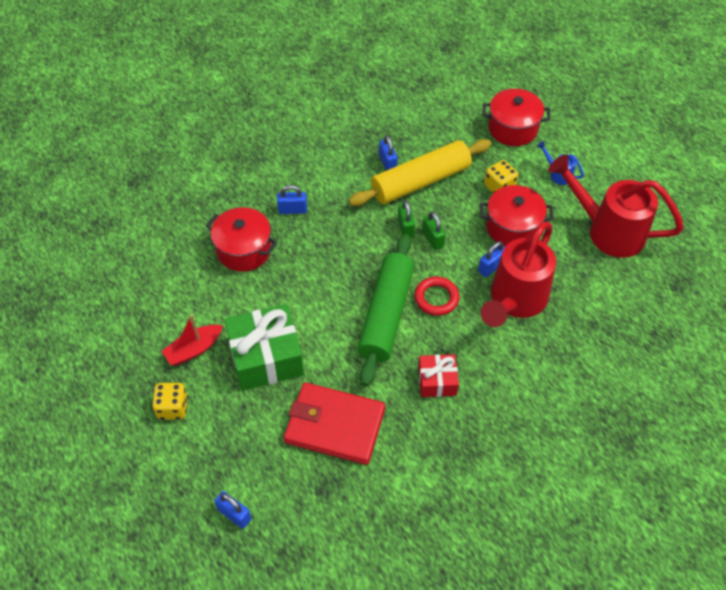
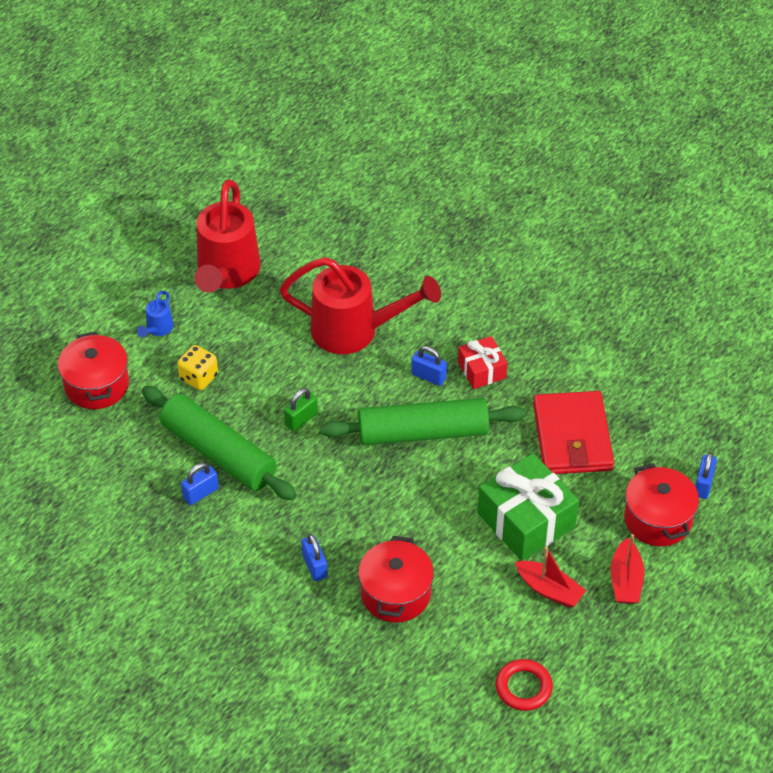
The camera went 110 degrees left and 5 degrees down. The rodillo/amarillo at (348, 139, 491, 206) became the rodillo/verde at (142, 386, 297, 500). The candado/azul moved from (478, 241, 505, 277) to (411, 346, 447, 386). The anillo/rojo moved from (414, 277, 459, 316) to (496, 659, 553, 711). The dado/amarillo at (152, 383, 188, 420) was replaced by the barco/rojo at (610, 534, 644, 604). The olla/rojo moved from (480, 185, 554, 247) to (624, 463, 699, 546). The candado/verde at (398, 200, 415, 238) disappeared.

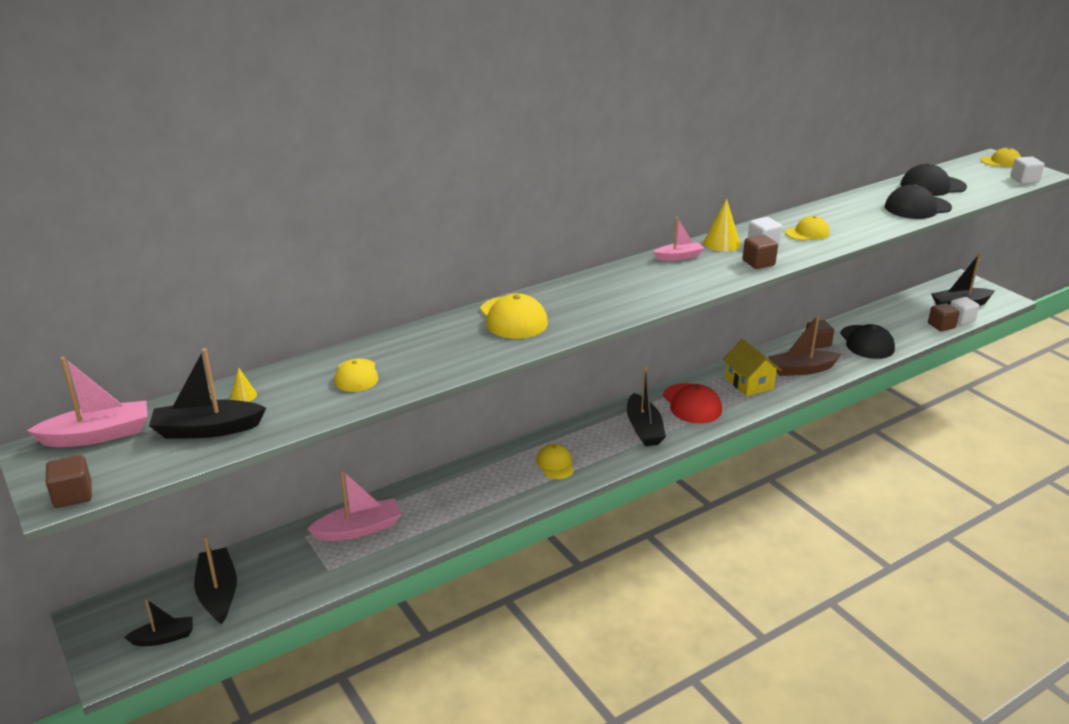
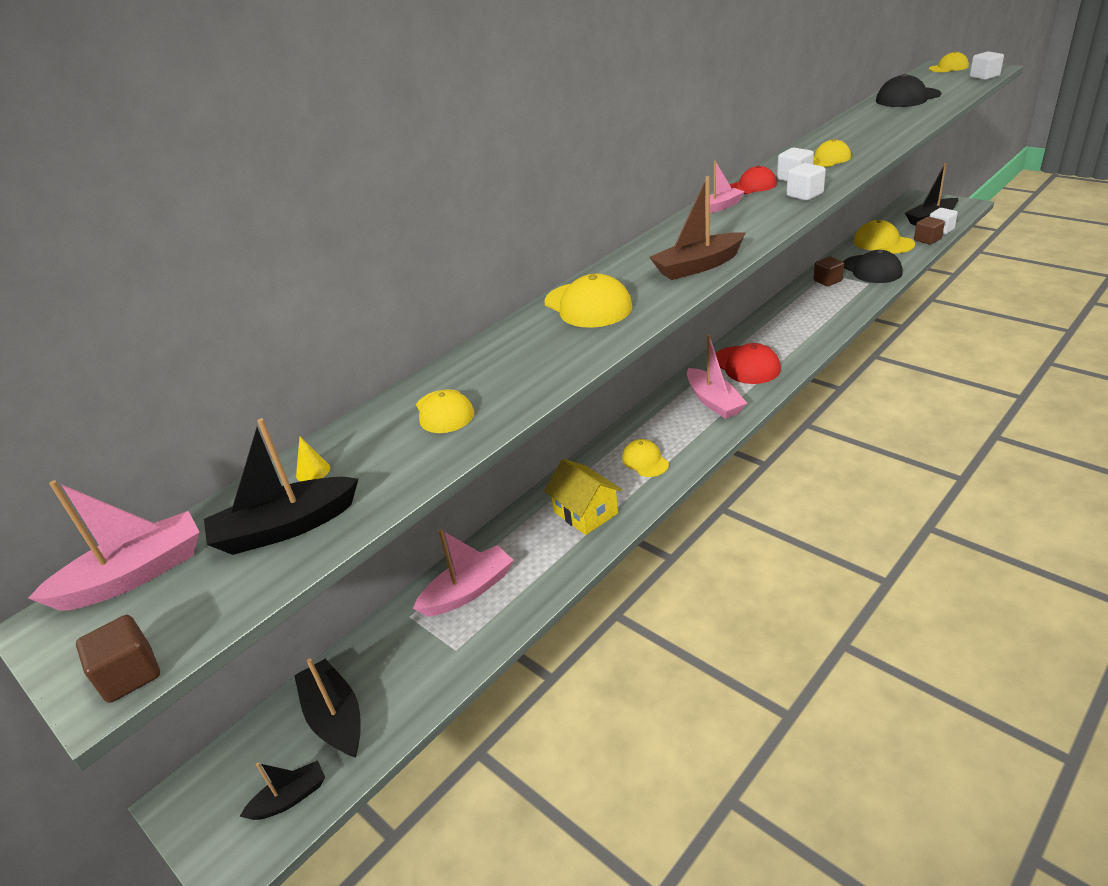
The camera went 10 degrees left and 5 degrees up. The casa/amarillo moved from (723, 339, 781, 396) to (544, 459, 622, 535). The barco/marrón moved from (768, 315, 841, 376) to (649, 176, 745, 280). The barco/negro at (627, 366, 666, 446) became the barco/rosa at (687, 334, 747, 419). The cono/amarillo at (703, 199, 741, 251) was replaced by the gorra/rojo at (729, 166, 777, 194). The cubo/marrón at (743, 235, 778, 269) became the cubo/blanco at (786, 163, 826, 201). The gorra/amarillo at (854, 220, 915, 253) appeared. The gorra/negro at (885, 185, 952, 219) disappeared.

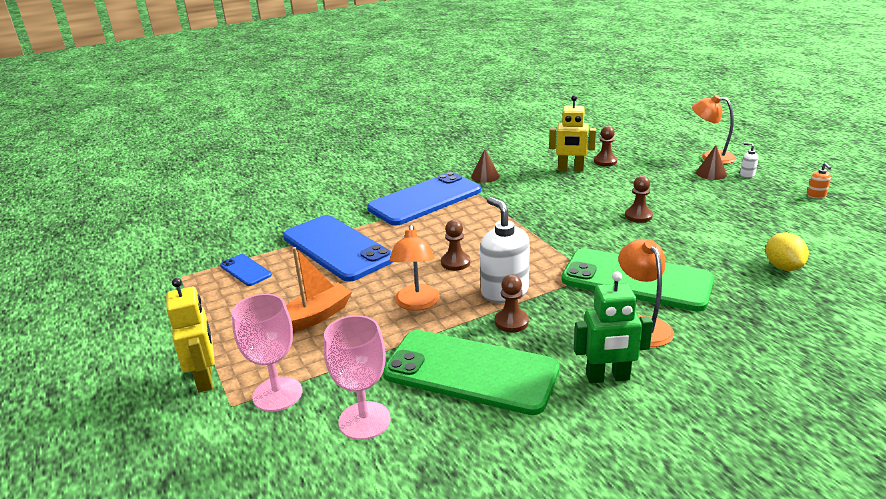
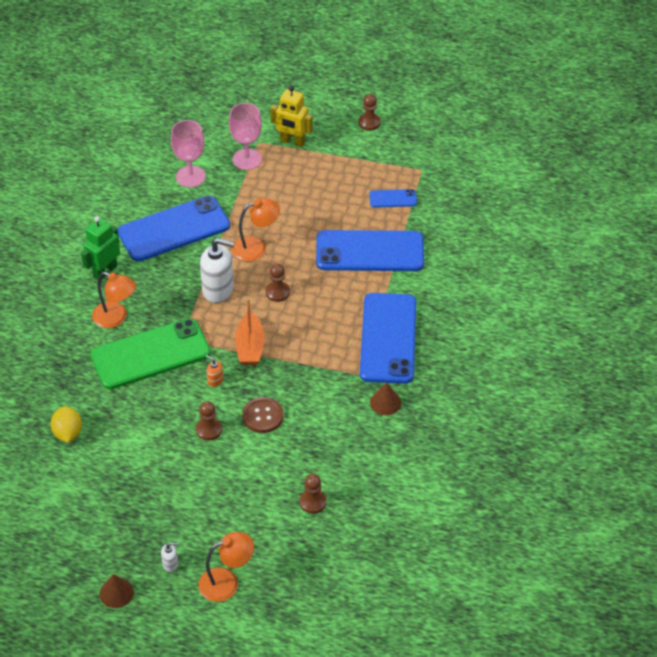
The camera went 130 degrees right and 20 degrees up. The limón/amarillo at (766, 232, 809, 271) turned 45 degrees clockwise. The cono/marrón moved from (696, 145, 727, 180) to (100, 574, 134, 608). The móvil/verde at (383, 330, 560, 415) became the móvil/azul at (118, 196, 230, 262). The dispensador de jabón/naranja moved from (807, 163, 831, 199) to (206, 355, 223, 387). The lámpara/naranja at (390, 225, 440, 311) turned 120 degrees clockwise. The barco/naranja moved from (286, 247, 352, 332) to (235, 298, 265, 365). The botón/marrón at (242, 397, 284, 433) appeared. The peón/marrón moved from (495, 275, 529, 333) to (358, 94, 381, 131). The robot/amarillo at (549, 95, 596, 172) disappeared.

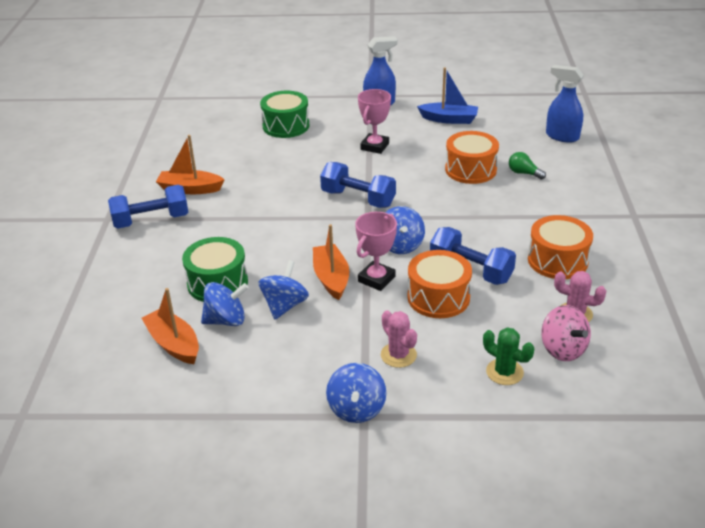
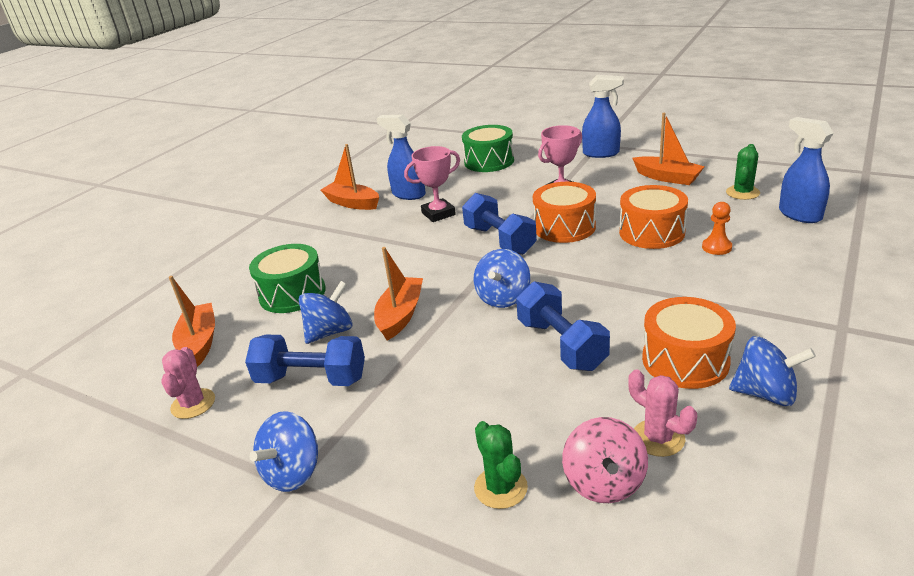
The camera went 30 degrees right and 5 degrees down. The cactus/rosa moved from (381, 310, 417, 368) to (161, 347, 215, 419). The mancuerna/azul moved from (108, 185, 188, 228) to (245, 335, 365, 386). The pulverizador/azul at (377, 115, 426, 200) appeared. The trofeo/rosa moved from (355, 212, 397, 291) to (404, 146, 460, 222). The tambor/naranja moved from (408, 250, 472, 318) to (533, 182, 596, 243). The barco/azul at (417, 67, 478, 124) became the barco/naranja at (632, 113, 705, 185). The bombilla/verde at (509, 152, 546, 179) was replaced by the peón/naranja at (702, 202, 732, 255). The cactus/verde at (726, 144, 760, 200) appeared. The peonza/azul moved from (201, 282, 249, 326) to (729, 336, 816, 406).

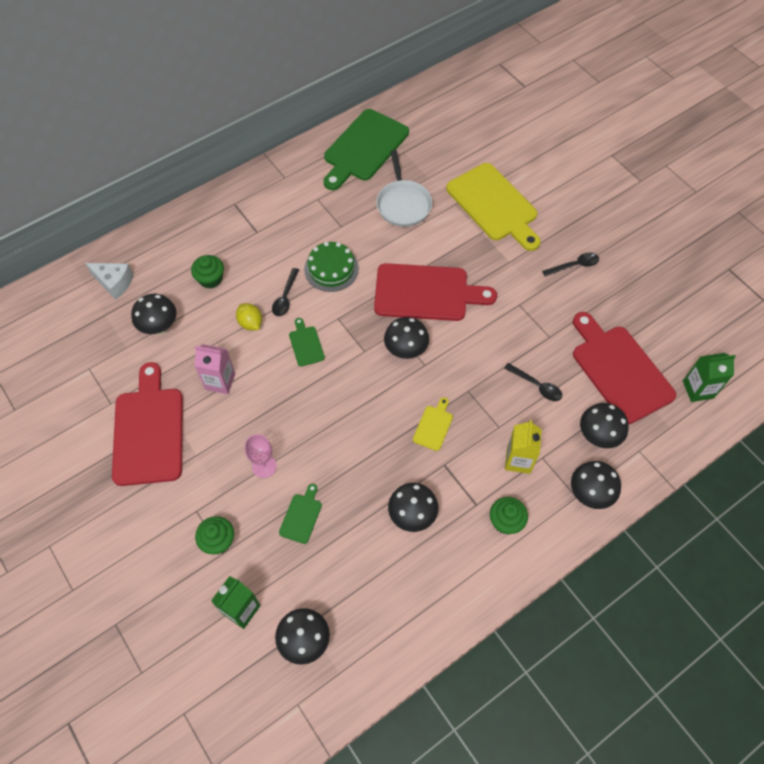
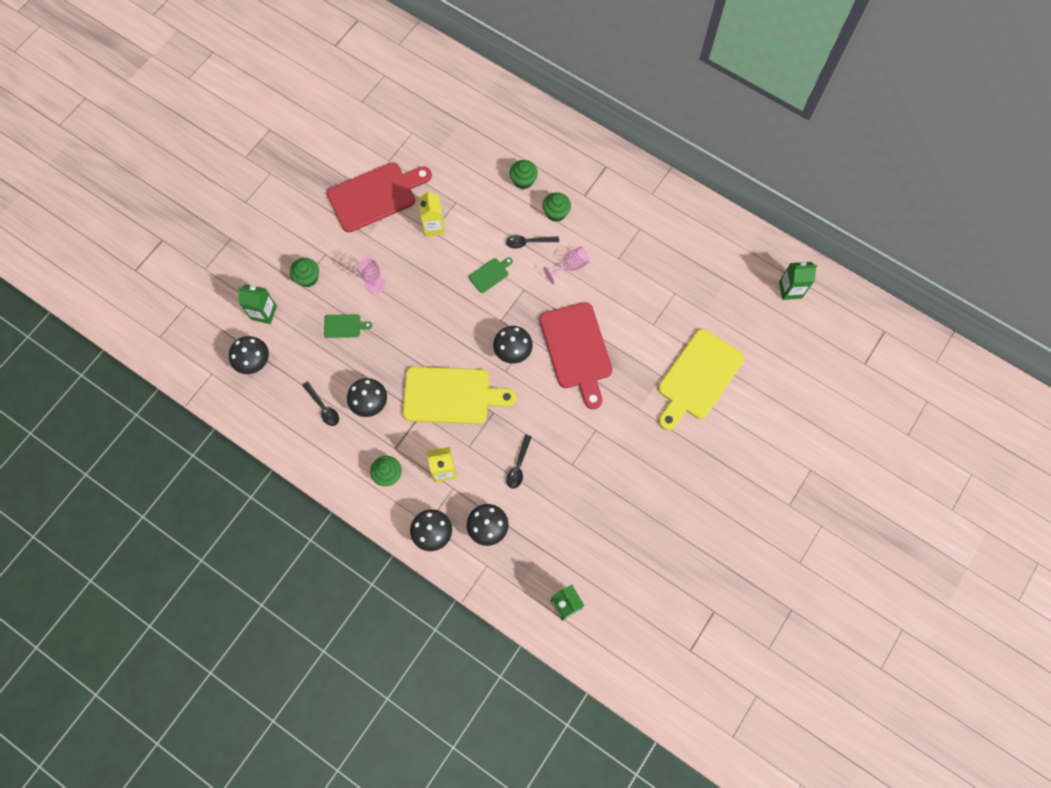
The camera went 70 degrees right and 10 degrees up. The cuchara/negro moved from (542, 253, 599, 277) to (302, 381, 339, 426). The tabla de cortar/amarillo at (413, 397, 453, 451) changed to 2.29 times the size. The cartón de leche/rosa at (195, 344, 235, 394) became the cartón de leche/amarillo at (419, 190, 445, 236). The magdalena/verde at (542, 192, 571, 222) appeared. The tarta/verde at (304, 242, 359, 292) was replaced by the copa/rosa at (543, 247, 590, 284). The cartón de leche/verde at (779, 261, 817, 300) appeared. The queso/blanco at (85, 263, 133, 300) disappeared. The seta/negro at (131, 294, 177, 335) disappeared. The limón/amarillo at (236, 303, 262, 330) disappeared. The tabla de cortar/verde at (324, 109, 409, 190) disappeared. The sartén/blanco at (376, 150, 432, 227) disappeared. The tabla de cortar/rojo at (573, 312, 676, 424) disappeared.

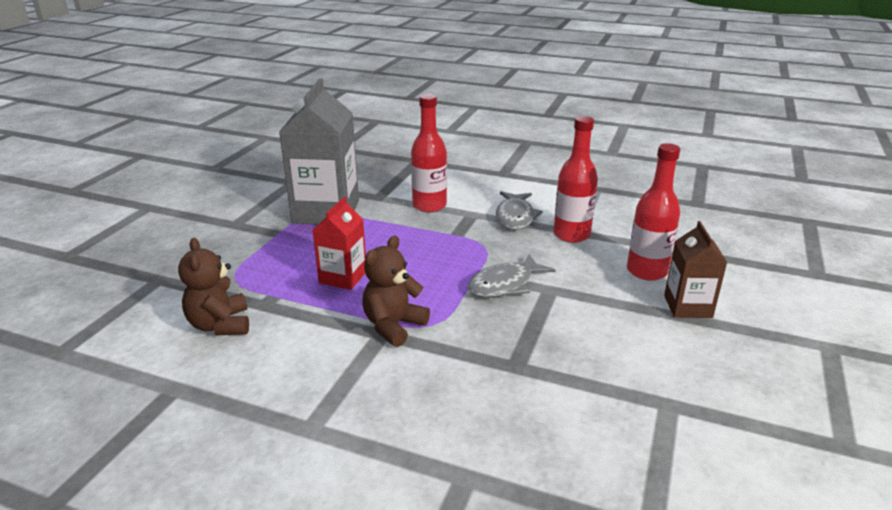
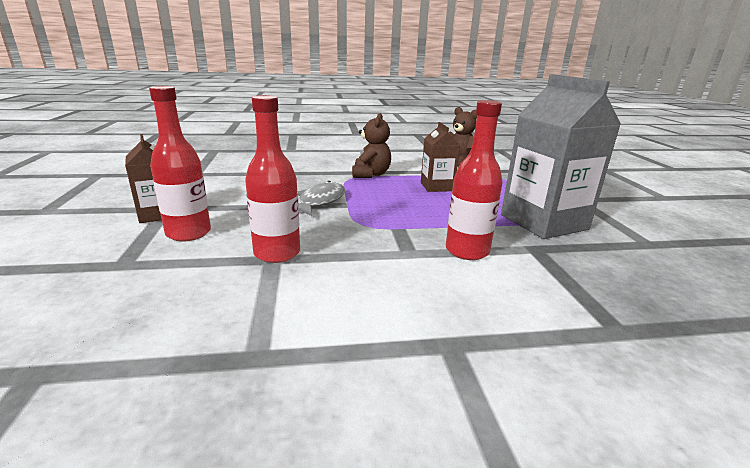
The camera went 150 degrees right and 5 degrees down. The cartón de leche/rojo at (313, 197, 366, 290) became the cartón de leche/marrón at (421, 122, 460, 192). The pez/gris at (496, 191, 543, 230) disappeared.

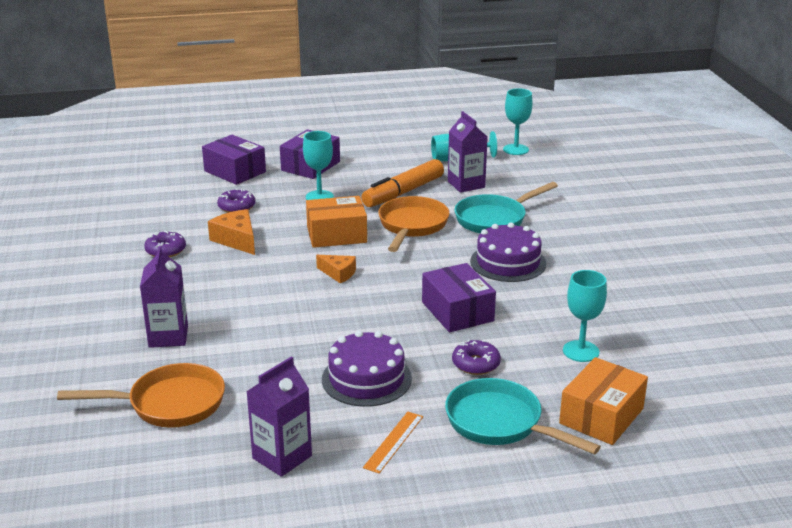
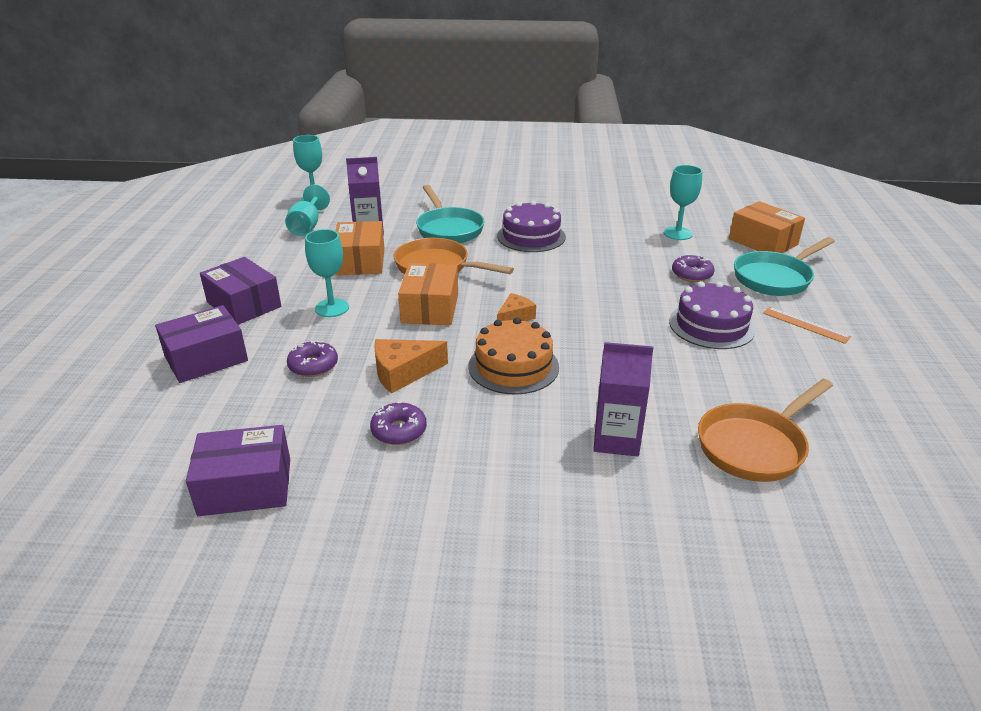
The camera went 75 degrees left and 5 degrees up. The caja/morado moved from (422, 263, 496, 332) to (186, 425, 290, 516). The rotulador/naranja at (361, 159, 444, 207) was replaced by the caja/naranja at (336, 221, 384, 275). The tarta/naranja at (468, 318, 559, 395) appeared. The sartén/naranja at (57, 363, 225, 428) turned 135 degrees counterclockwise. The cartón de leche/morado at (247, 357, 312, 477) disappeared.

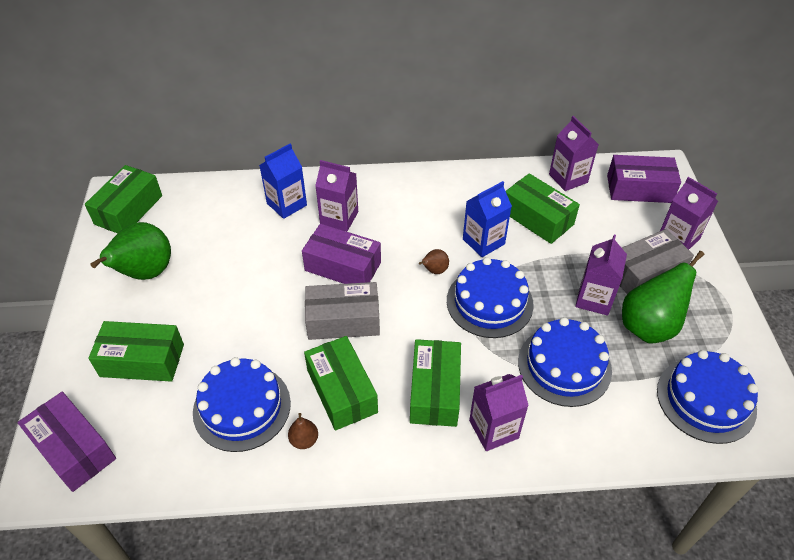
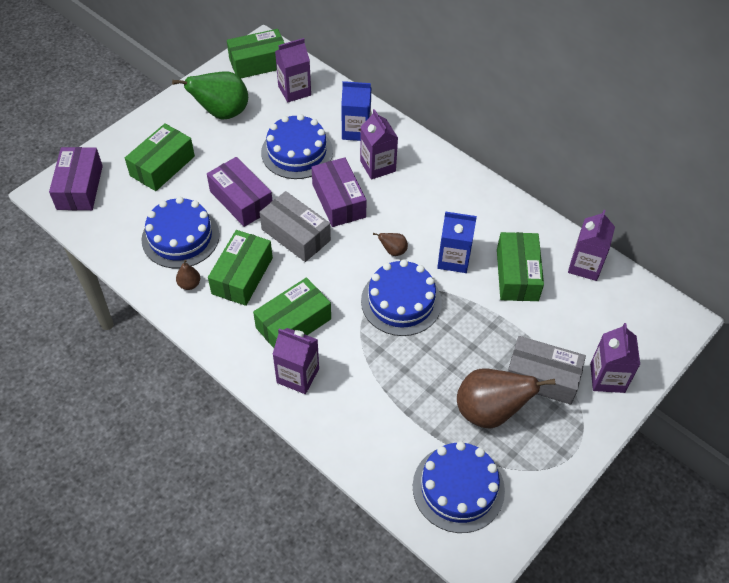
The camera went 45 degrees right and 5 degrees up. The caja/verde at (88, 321, 184, 382) turned 75 degrees clockwise. The caja/morado moved from (607, 155, 681, 203) to (207, 157, 273, 227). The tarta/azul moved from (518, 317, 612, 407) to (261, 114, 333, 179). The cartón de leche/morado moved from (575, 235, 627, 316) to (275, 38, 311, 102). The pera/verde at (622, 251, 704, 344) became the pera/marrón at (457, 368, 556, 429).

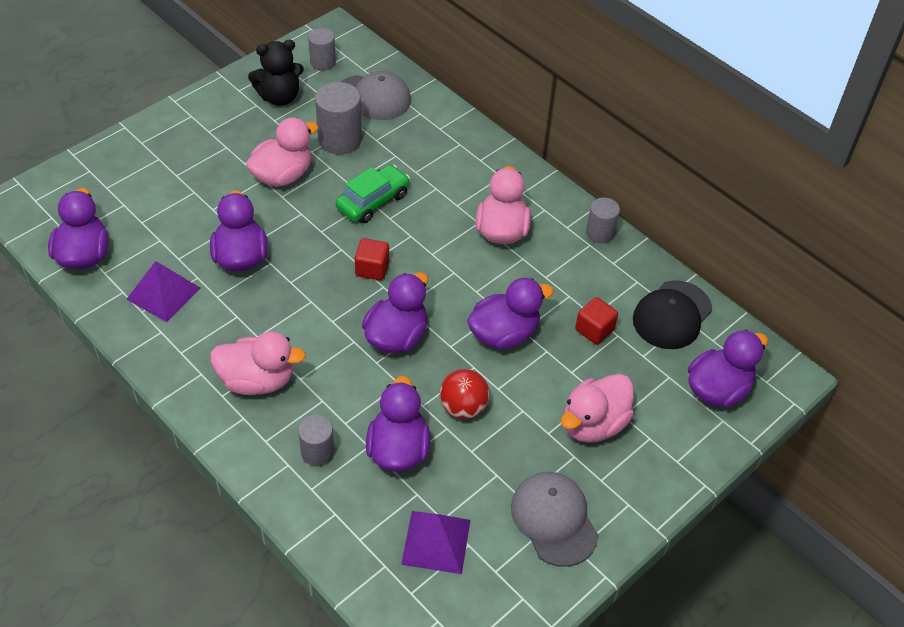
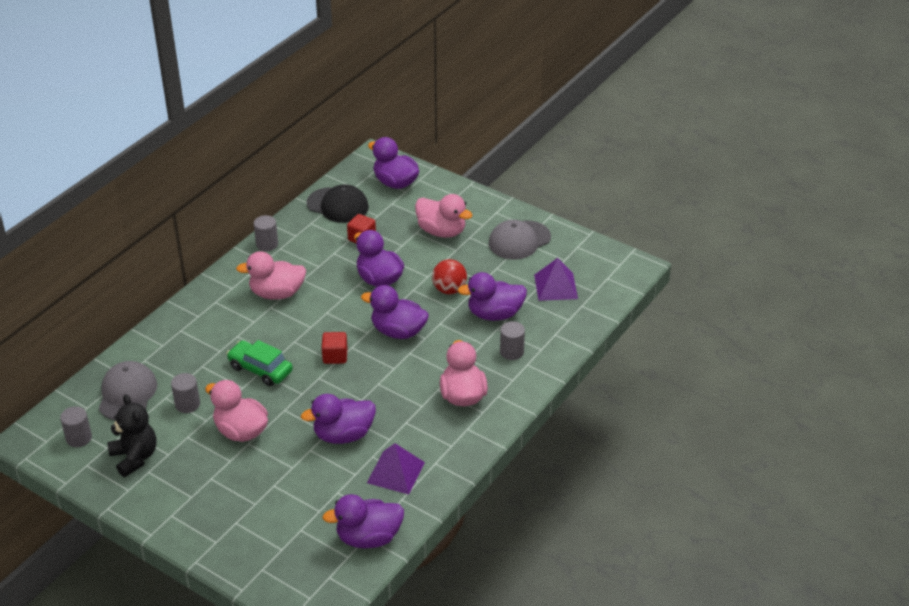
The camera went 100 degrees left and 10 degrees down. The cilindro/gris at (315, 82, 362, 154) changed to 0.62 times the size.

